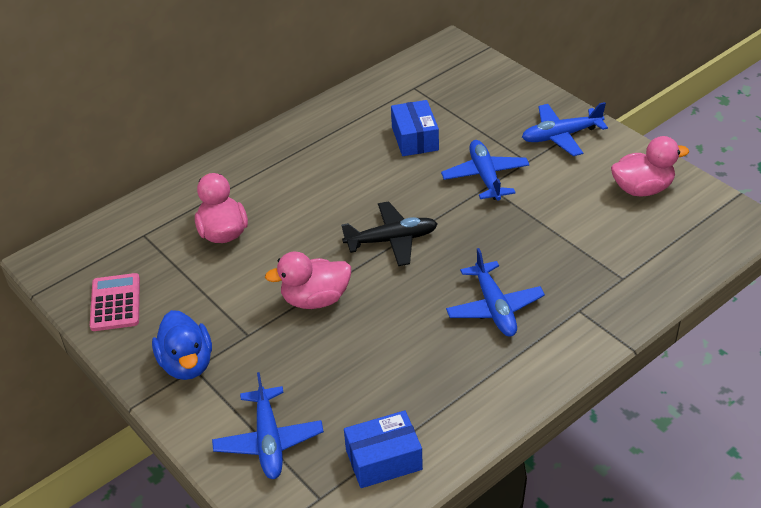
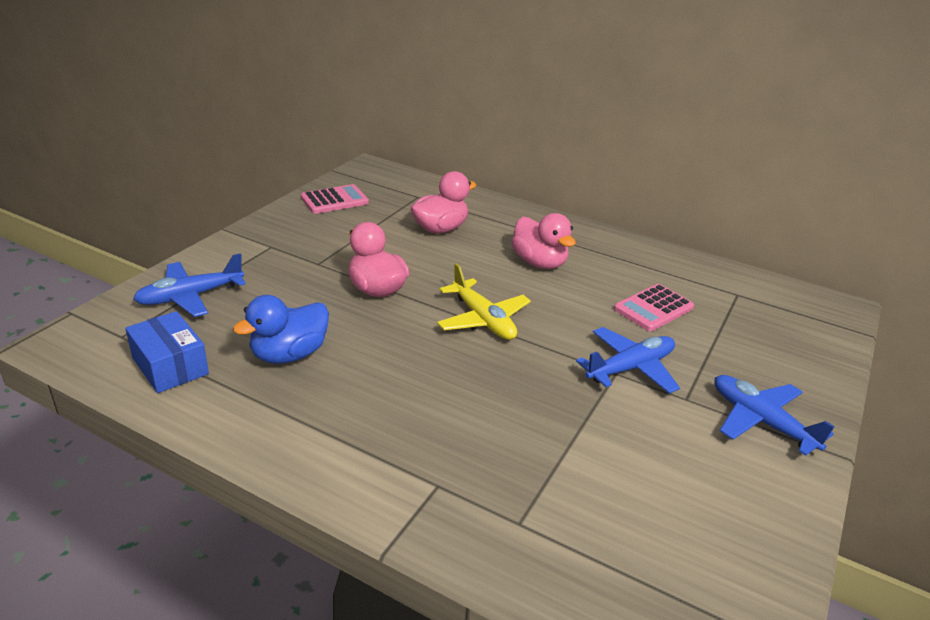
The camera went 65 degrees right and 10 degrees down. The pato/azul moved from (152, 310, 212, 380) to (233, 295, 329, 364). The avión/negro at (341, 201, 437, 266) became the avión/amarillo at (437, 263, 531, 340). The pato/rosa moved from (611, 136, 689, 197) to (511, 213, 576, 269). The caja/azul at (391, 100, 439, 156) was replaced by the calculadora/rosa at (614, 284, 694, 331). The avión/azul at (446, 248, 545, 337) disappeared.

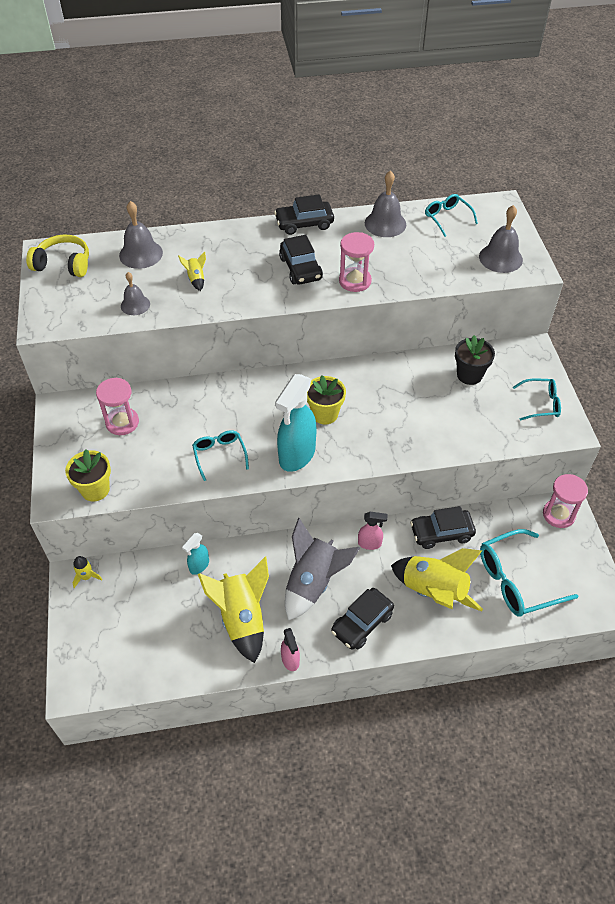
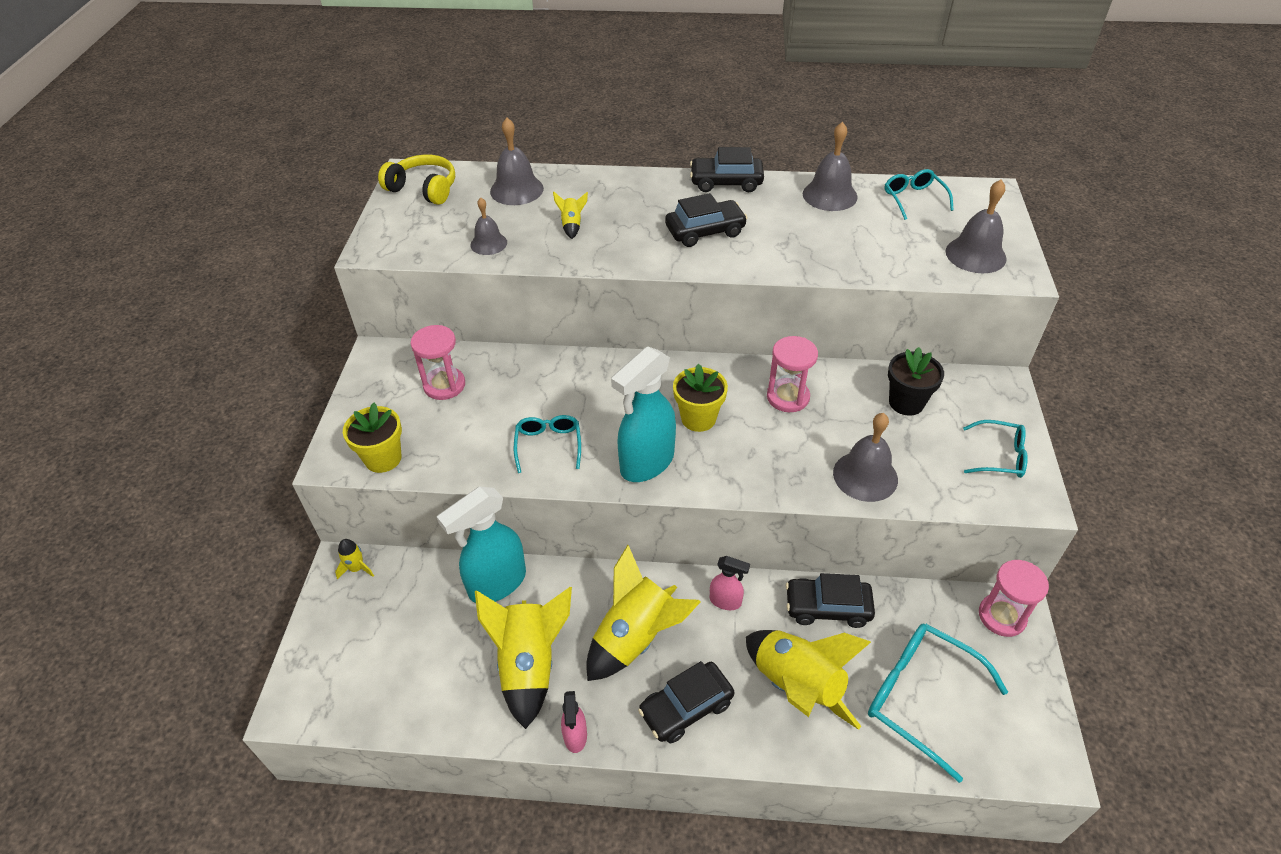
The camera went 15 degrees right and 5 degrees down. The pulverizador/turquesa at (182, 533, 209, 575) changed to 1.99 times the size. The cohete/gris at (285, 518, 360, 621) became the cohete/amarillo at (586, 545, 701, 681). The coche/negro at (279, 235, 323, 284) turned 105 degrees counterclockwise. The reloj de arena/rosa moved from (339, 232, 374, 292) to (767, 336, 818, 412). The campana/gris at (833, 413, 898, 502) appeared. The gafas/turquesa at (480, 529, 578, 617) turned 45 degrees clockwise.

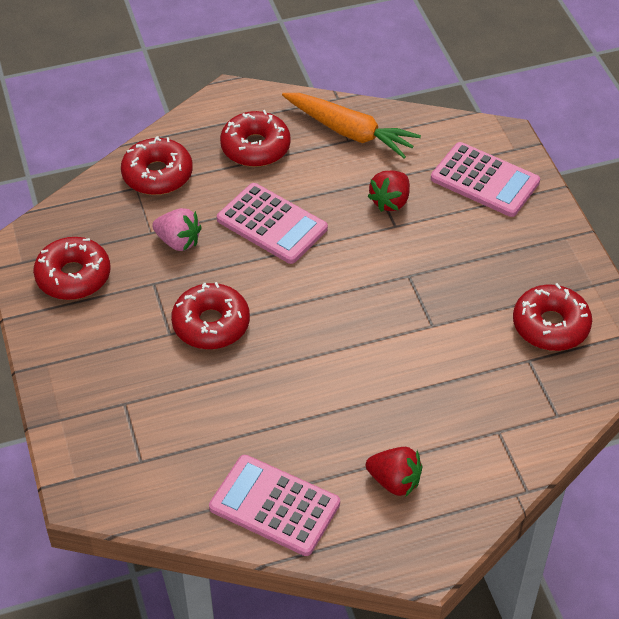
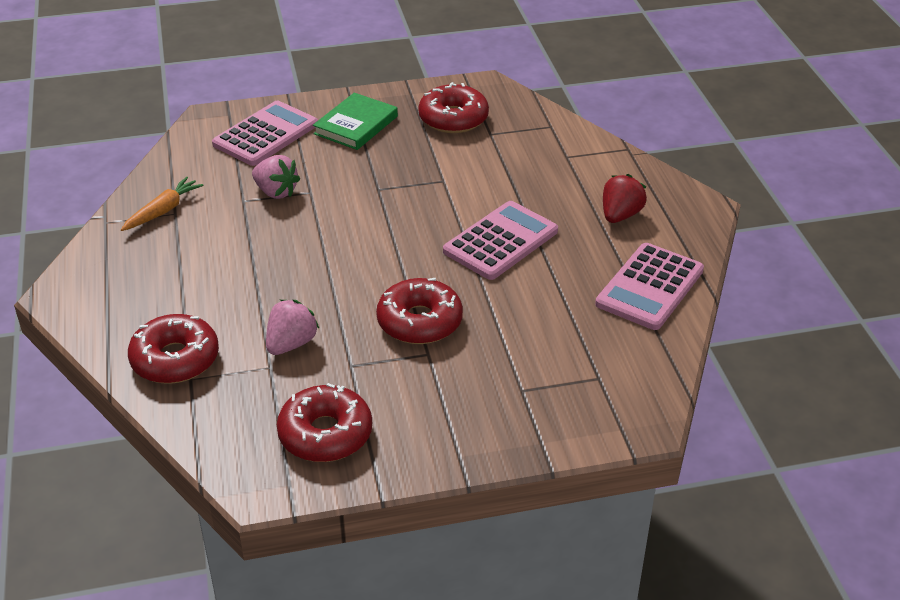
The camera went 85 degrees left and 10 degrees down. The zanahoria/naranja at (282, 93, 421, 159) changed to 0.61 times the size. The fresa/rojo at (367, 171, 410, 212) became the fresa/rosa at (252, 155, 300, 199). The libro/verde at (313, 93, 398, 150) appeared. The calculadora/rosa moved from (217, 183, 328, 264) to (443, 201, 558, 280). The rosquilla/rojo at (220, 110, 291, 167) disappeared.

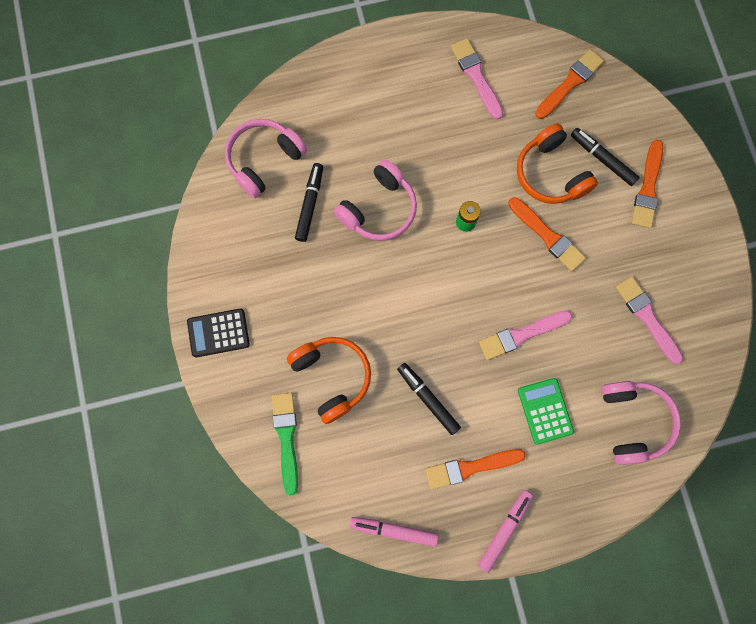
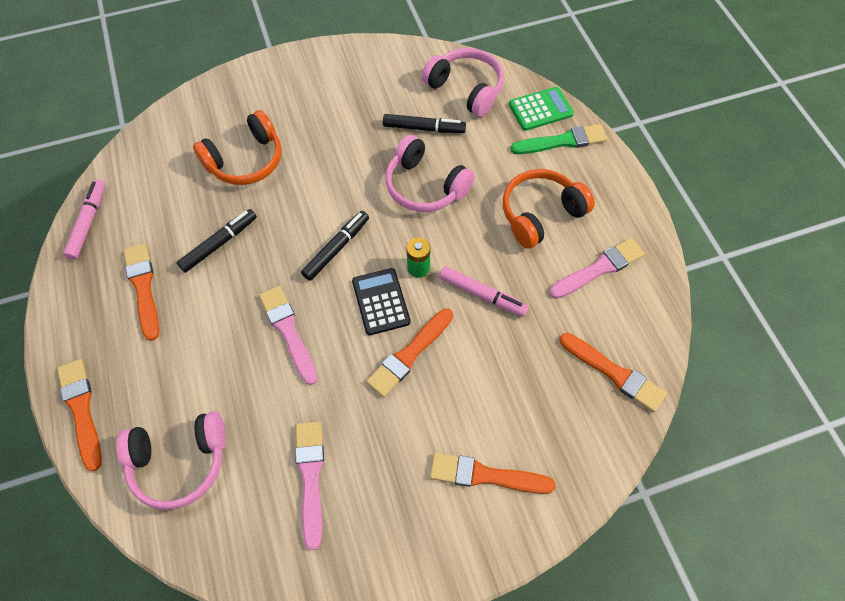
The camera went 85 degrees right and 15 degrees down. The pincel/naranja at (57, 359, 102, 471) appeared. The pincel/rosa at (616, 276, 683, 364) turned 60 degrees counterclockwise. The rotulador/negro moved from (571, 128, 640, 186) to (301, 211, 369, 281). The calculadora/negro moved from (187, 309, 250, 358) to (352, 268, 411, 335). The rotulador/rosa moved from (478, 490, 533, 573) to (439, 266, 529, 317). The auriculares/naranja moved from (517, 123, 598, 204) to (503, 169, 595, 249). The calculadora/verde moved from (518, 378, 574, 444) to (509, 87, 574, 131). The pincel/verde moved from (272, 393, 298, 495) to (510, 124, 607, 154).

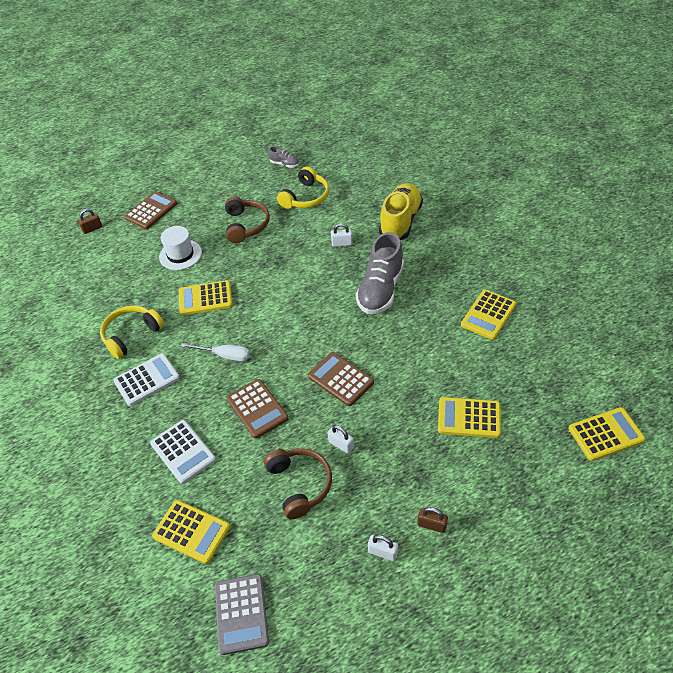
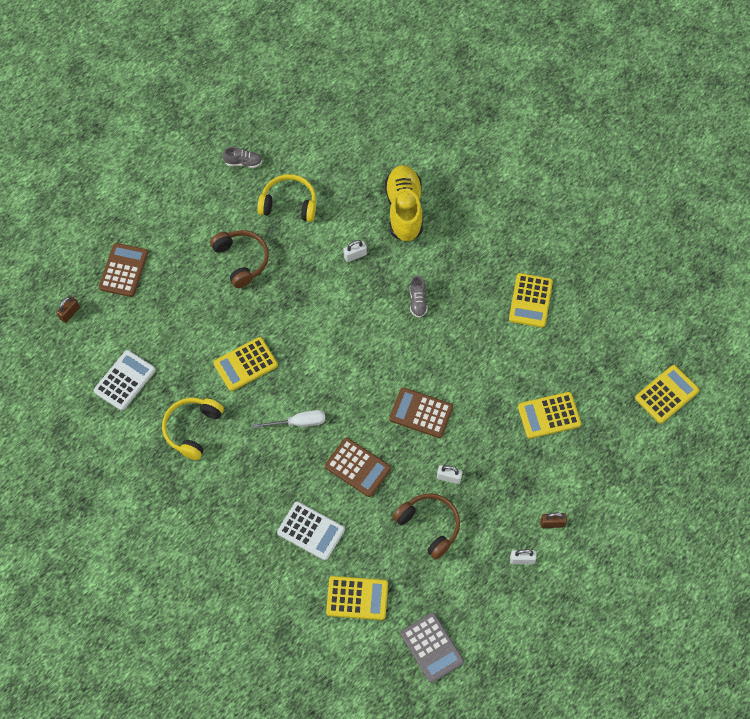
The camera went 25 degrees left and 15 degrees up. The calculadora/blanco moved from (113, 353, 180, 406) to (94, 350, 156, 411). The auriculares/amarillo at (277, 167, 329, 209) turned 90 degrees counterclockwise. The zapato/gris at (356, 232, 404, 314) changed to 0.46 times the size. The sombrero/blanco at (159, 226, 202, 270) disappeared.

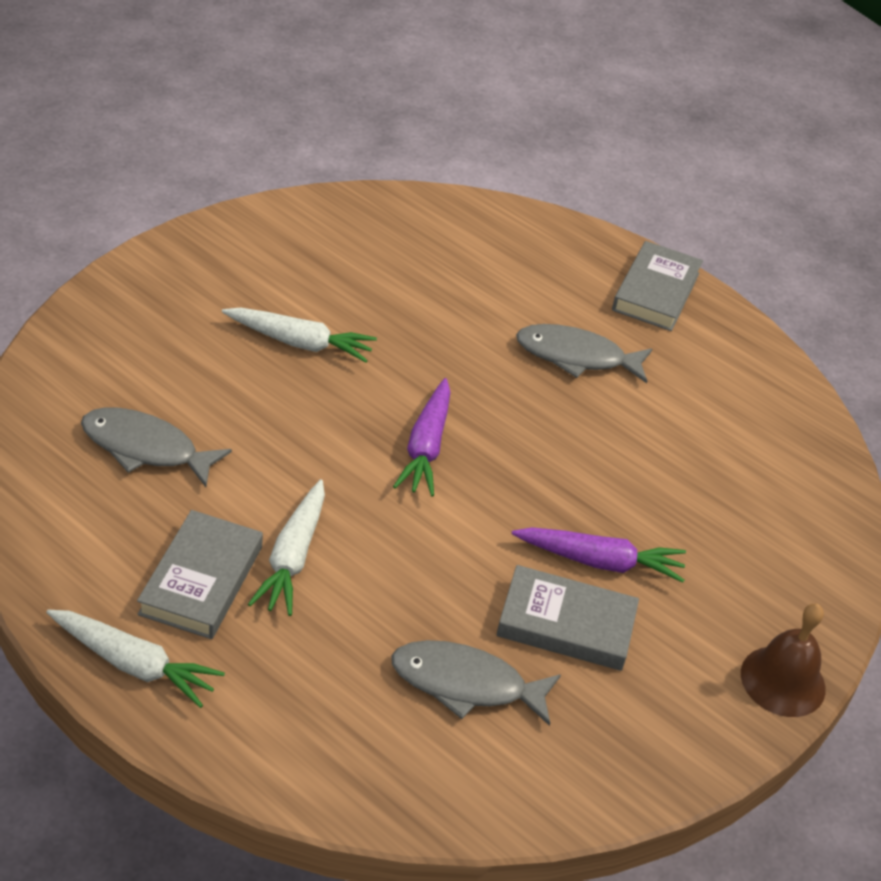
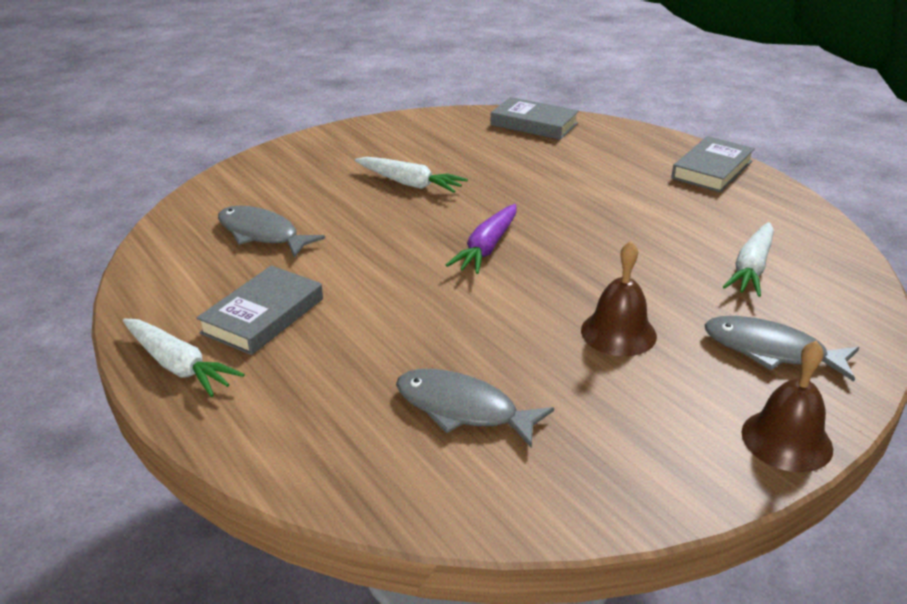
The camera went 20 degrees right and 10 degrees down. The libro/gris moved from (496, 565, 639, 671) to (490, 97, 579, 140). The zanahoria/morado at (512, 527, 686, 583) was replaced by the campana/marrón at (581, 241, 657, 356). The pez/gris moved from (516, 324, 652, 383) to (704, 316, 859, 382). The zanahoria/blanco moved from (248, 479, 325, 616) to (723, 222, 774, 297).

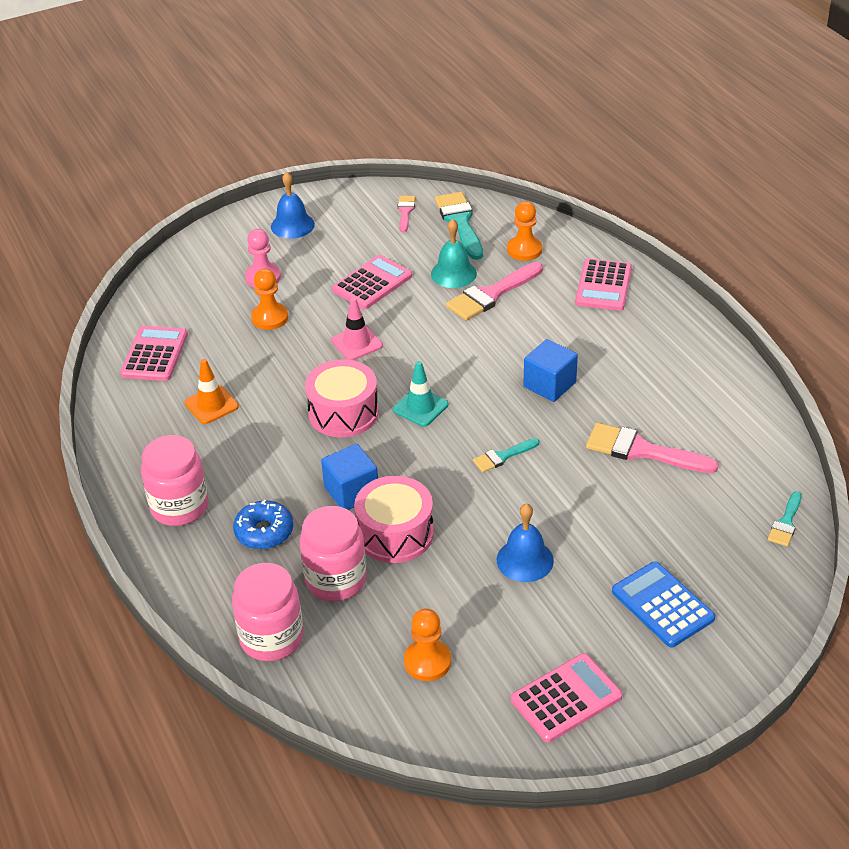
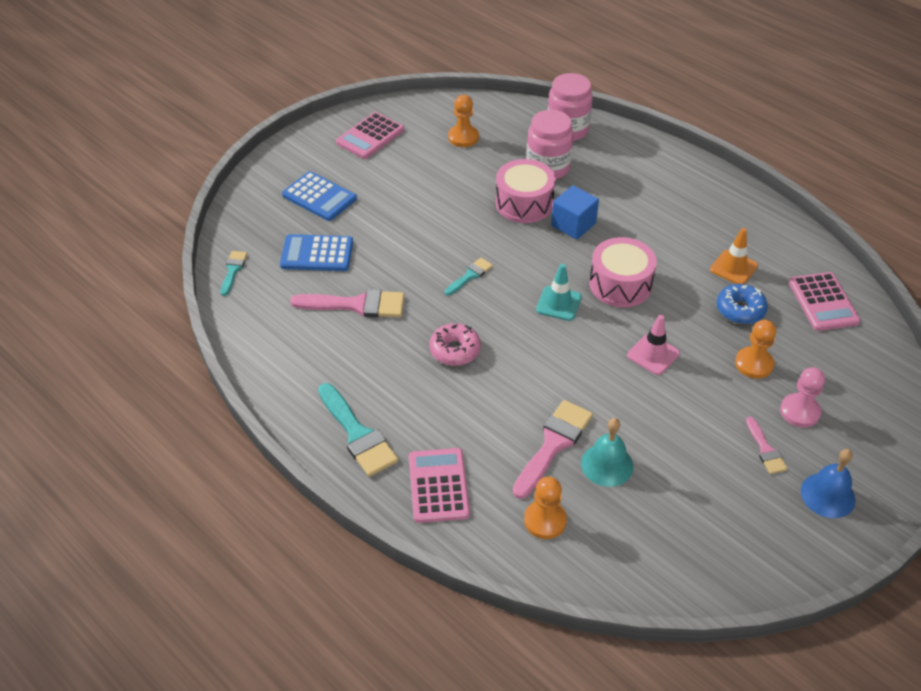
The camera went 160 degrees right and 5 degrees up. The calculadora/azul at (280, 234, 353, 271) appeared. The pincel/turquesa moved from (435, 192, 483, 260) to (318, 383, 399, 477). The cubo/azul at (523, 339, 578, 402) was replaced by the rosquilla/rosa at (429, 323, 481, 366). The rosquilla/azul moved from (233, 500, 293, 549) to (717, 284, 768, 324). The pincel/rosa moved from (398, 196, 415, 232) to (746, 417, 788, 474). The tarro/rosa at (141, 435, 208, 526) disappeared. The calculadora/rosa at (332, 255, 412, 309) disappeared. The campana/azul at (497, 503, 554, 582) disappeared.

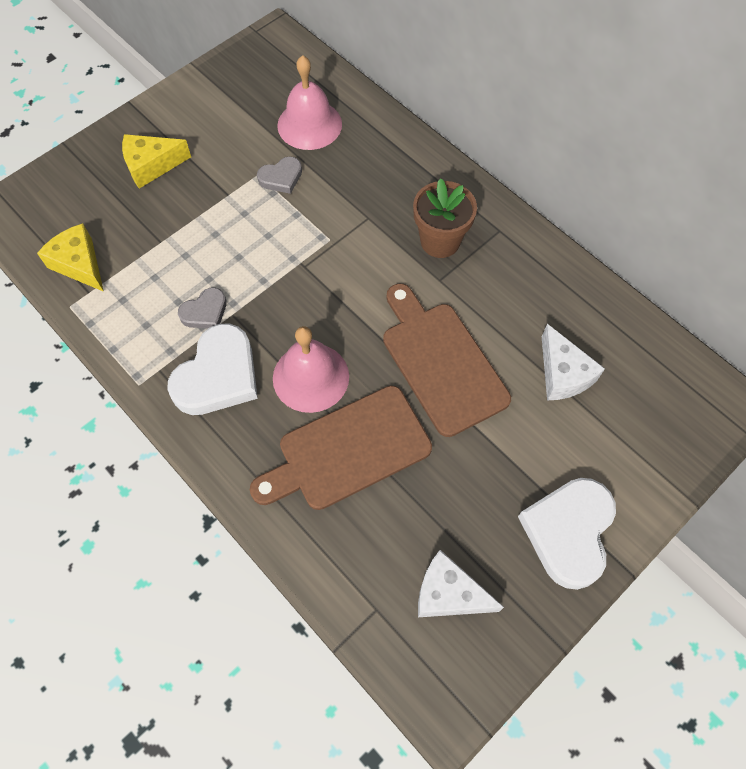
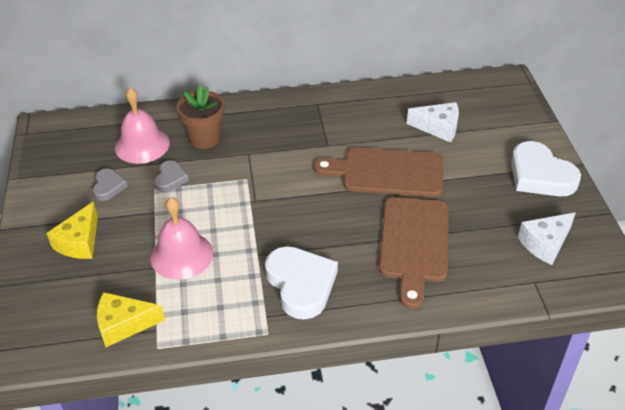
The camera went 55 degrees left and 20 degrees down. The corazón/gris moved from (178, 288, 227, 329) to (93, 168, 128, 201). The campana/rosa moved from (273, 326, 349, 413) to (150, 197, 213, 280). The maceta/marrón moved from (413, 178, 477, 258) to (176, 85, 224, 149).

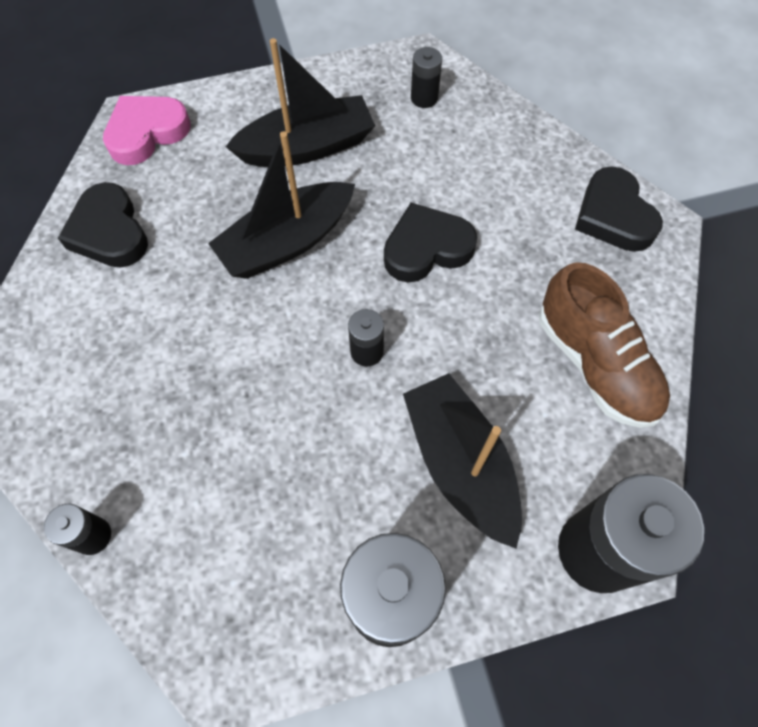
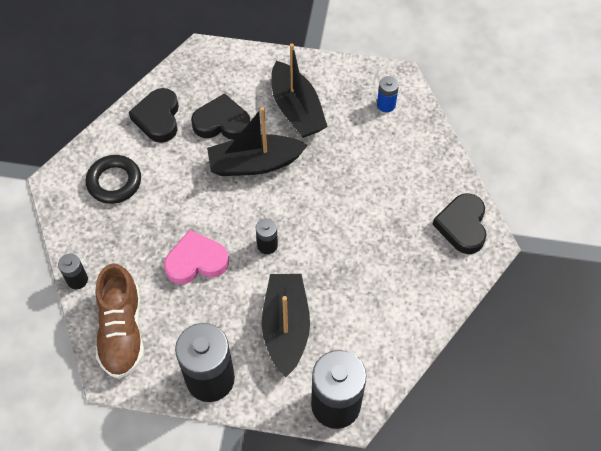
The camera went 25 degrees right and 5 degrees down. The anillo/negro at (86, 155, 141, 204) appeared. The zapato/marrón moved from (539, 262, 670, 428) to (95, 263, 144, 379). The corazón/rosa moved from (103, 96, 190, 165) to (164, 230, 229, 284). The corazón/negro moved from (384, 203, 477, 282) to (191, 93, 250, 140). The barco/negro at (226, 38, 375, 167) turned 60 degrees clockwise. The pila/negro at (411, 47, 442, 108) became the pila/azul at (377, 76, 399, 112).

